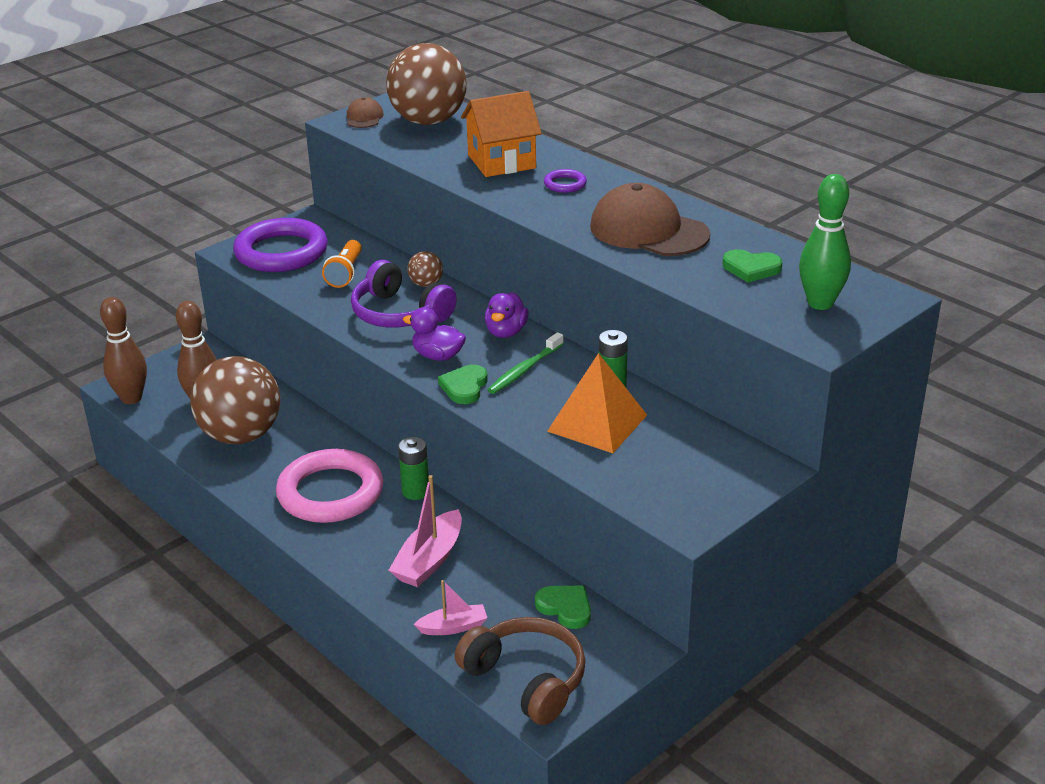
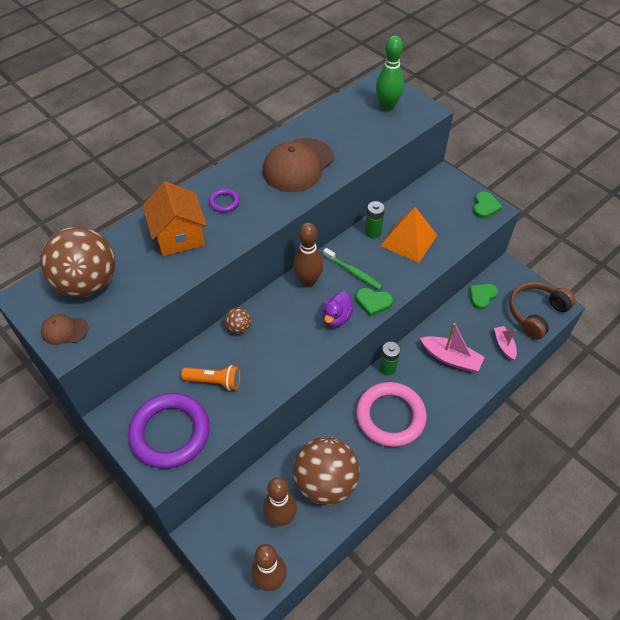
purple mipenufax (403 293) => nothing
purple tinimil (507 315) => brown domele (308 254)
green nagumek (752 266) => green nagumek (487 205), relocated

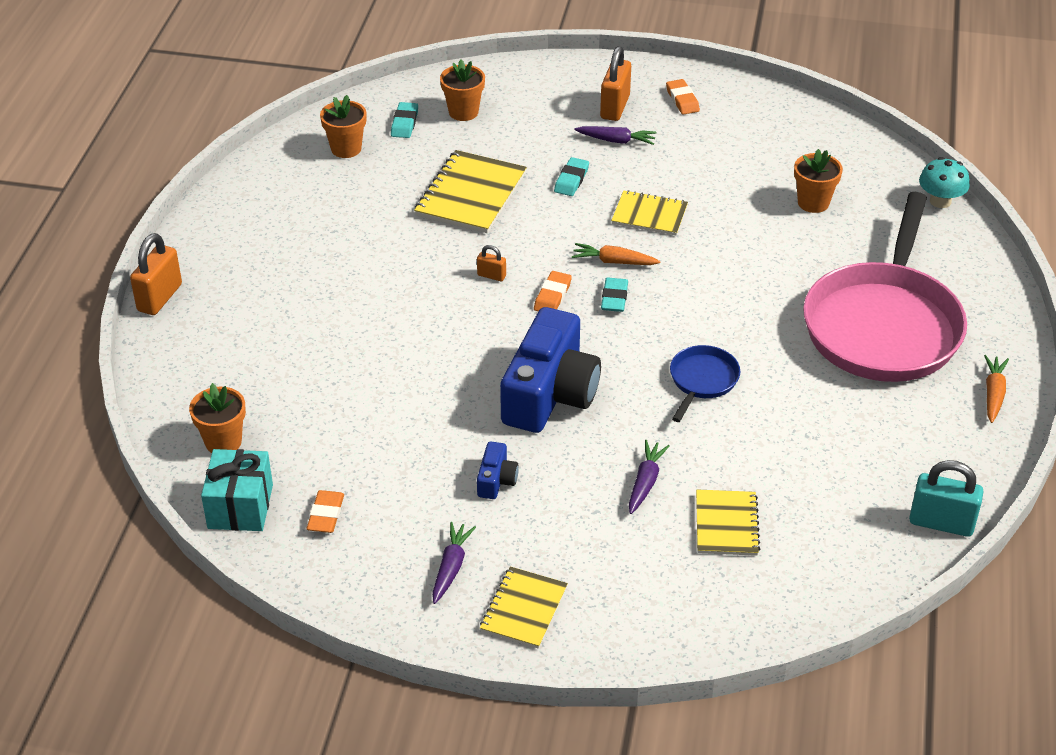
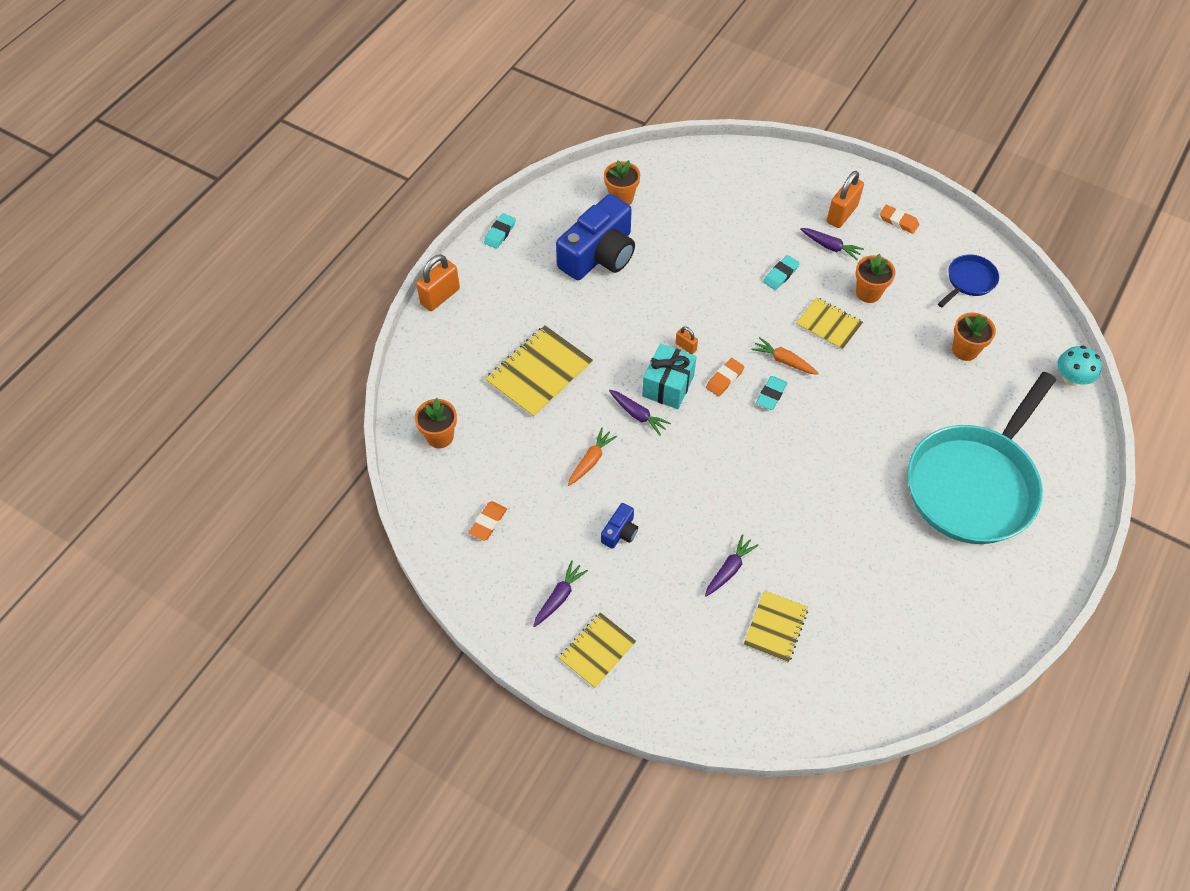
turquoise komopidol (237 490) => turquoise komopidol (669 376), relocated
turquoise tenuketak (404 120) => turquoise tenuketak (500 231), relocated
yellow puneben (470 191) => yellow puneben (539 371), relocated
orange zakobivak (462 90) => orange zakobivak (875 278), relocated
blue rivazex (550 370) => blue rivazex (595 237), relocated
orange tenuketak (683 97) => orange tenuketak (899 219), 60 degrees counterclockwise
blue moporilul (705 383) => blue moporilul (968 280), relocated
pink moporilul (885 287) => turquoise moporilul (981 458)
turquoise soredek (946 498) => nothing
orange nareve (996 389) => orange nareve (592 457), relocated
nothing => purple nareve (640 413)

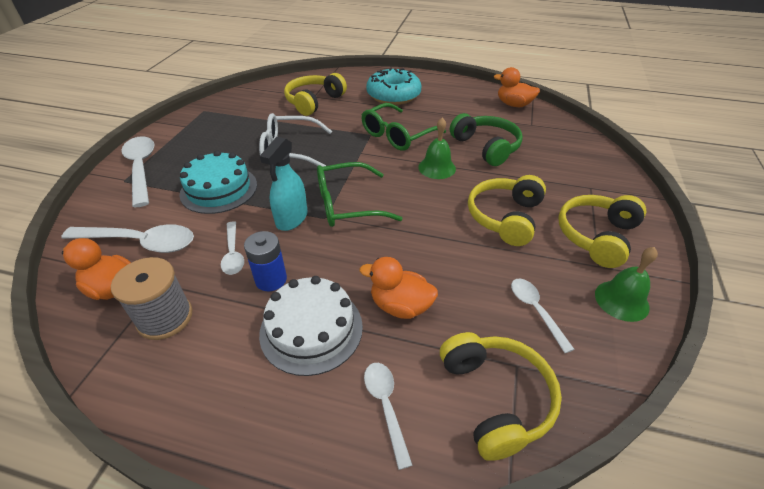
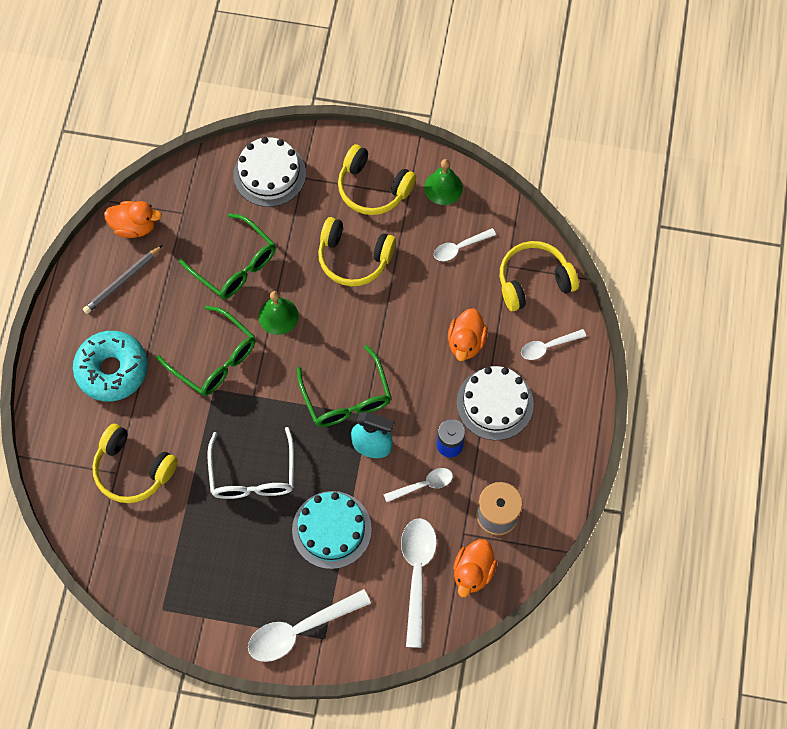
green mipenufax (486 139) => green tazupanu (227 256)
orange tinimil (517 87) => orange tinimil (133 219), 105 degrees counterclockwise
nothing => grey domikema (123 279)
nothing => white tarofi (270 172)

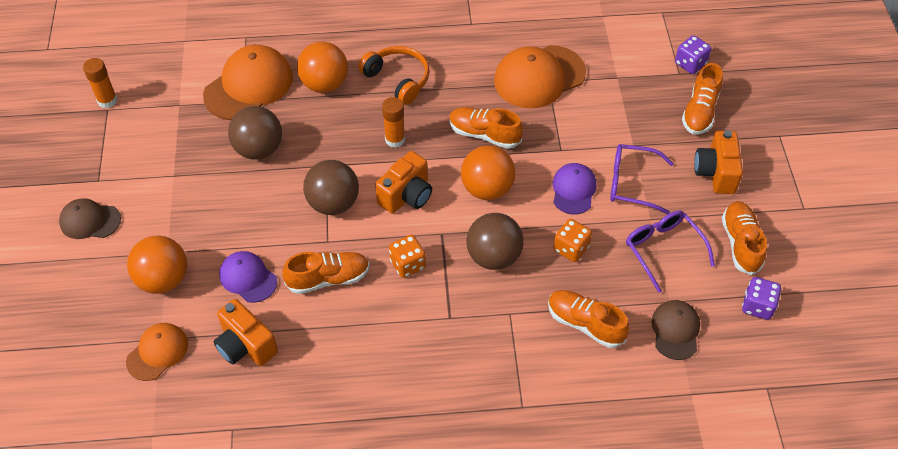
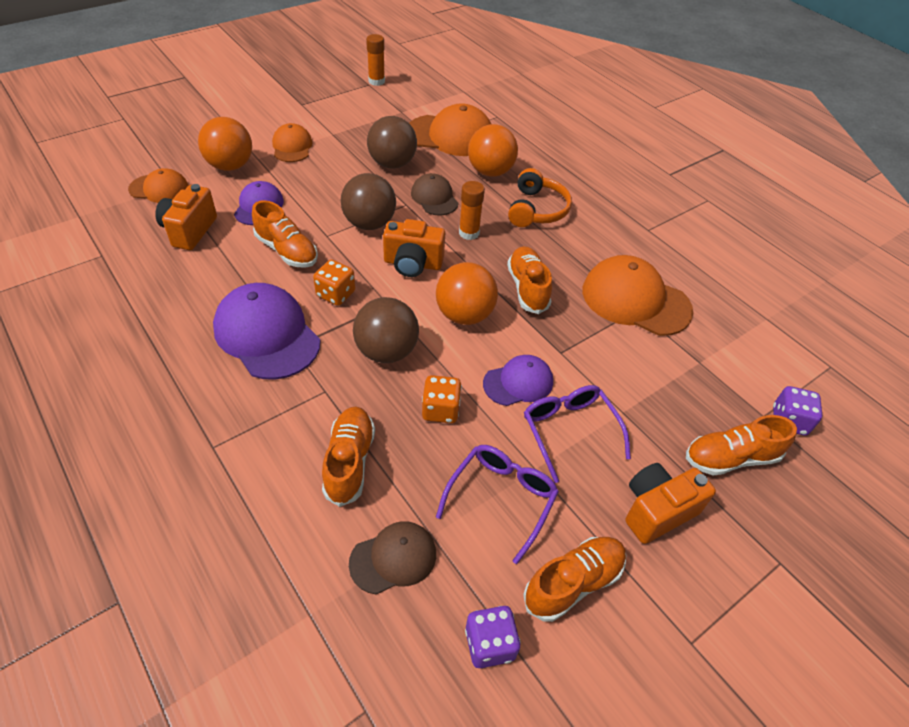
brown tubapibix (90 218) => brown tubapibix (435 194), relocated
nothing => purple tubapibix (267 331)
nothing => orange tubapibix (292 142)

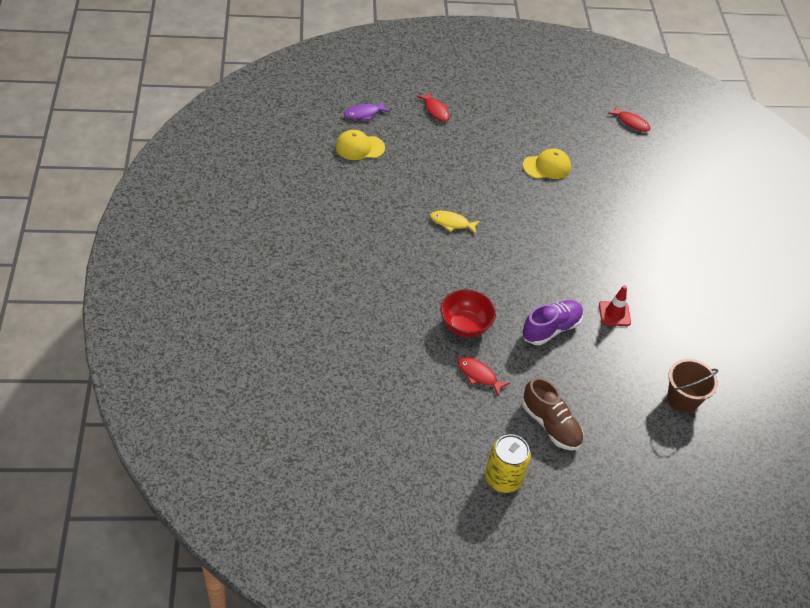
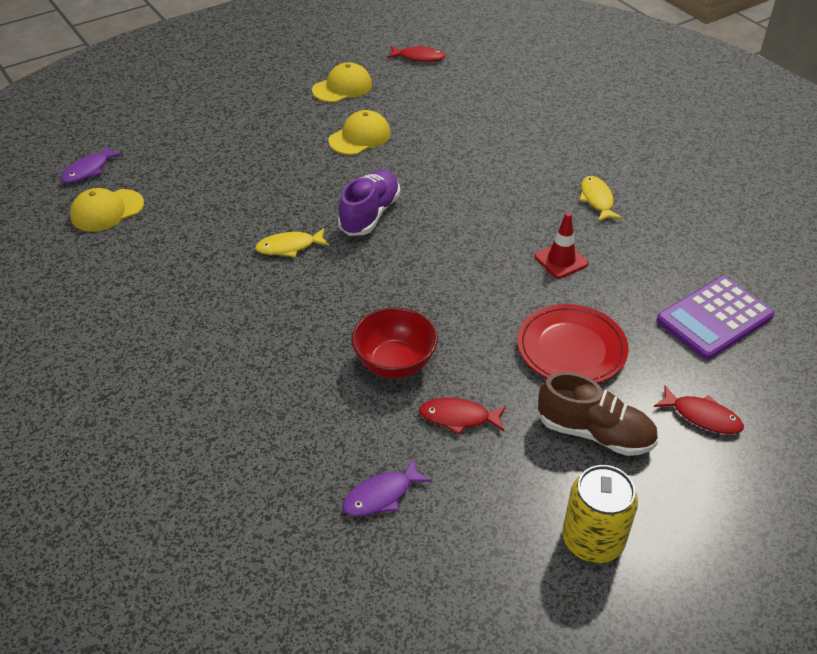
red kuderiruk (433 107) => red kuderiruk (699 409), relocated
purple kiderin (552 322) => purple kiderin (369 202), relocated
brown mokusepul (692 386) => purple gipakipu (715 318)
nothing => yellow tubapibix (342 82)
nothing => purple kuderiruk (387 487)
nothing => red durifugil (573 343)
nothing => yellow kuderiruk (601 199)

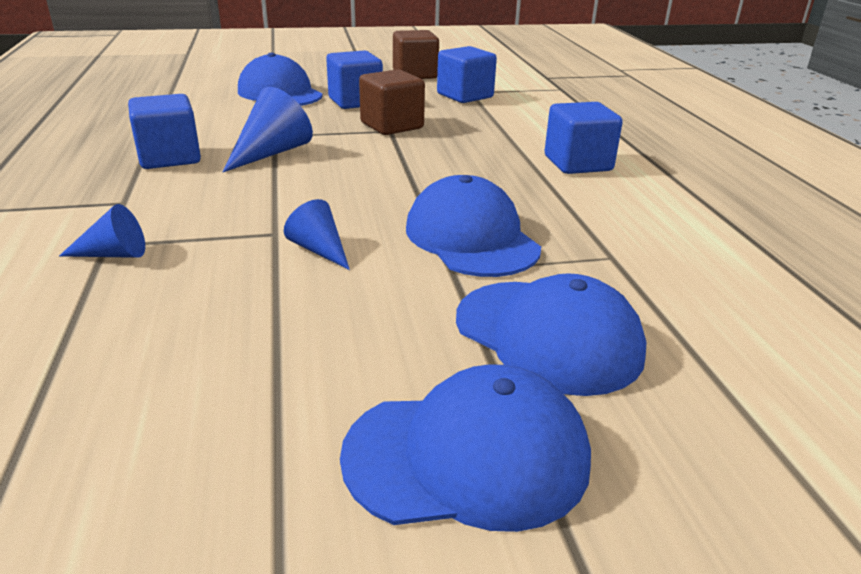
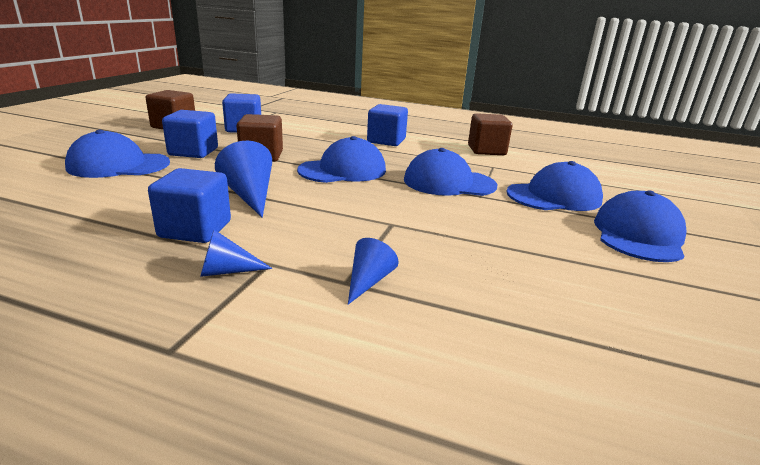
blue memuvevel (317 234) => blue memuvevel (236 253), relocated
nothing => blue tubapibix (341 159)
nothing => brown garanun (490 134)

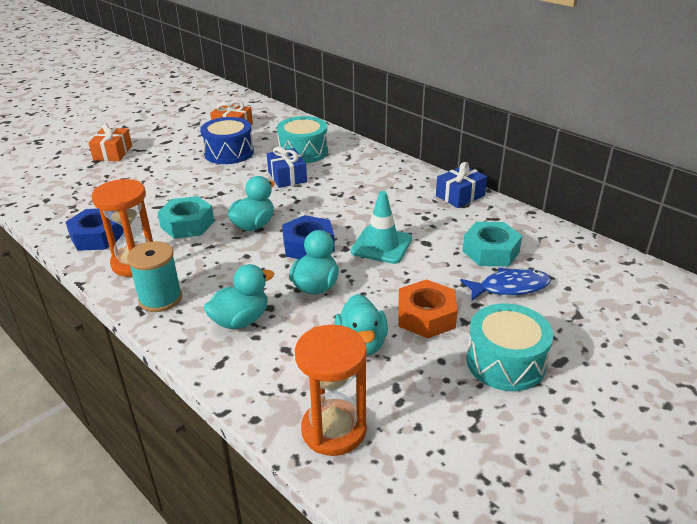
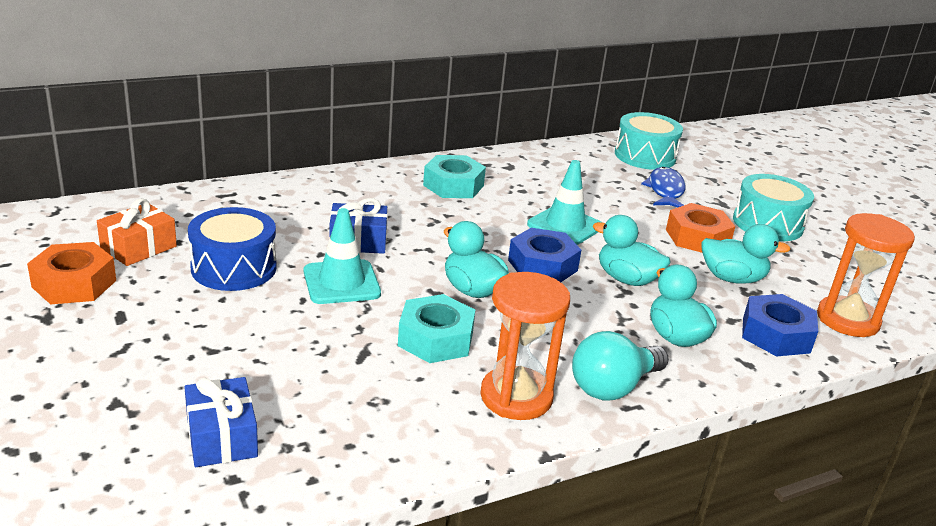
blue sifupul (95 230) => blue sifupul (780 325), relocated
orange komopidol (110 142) => nothing
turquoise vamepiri (154 276) => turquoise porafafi (620 366)
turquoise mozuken (302 139) => turquoise mozuken (649 141), relocated
blue komopidol (461 185) => blue komopidol (221 422), relocated
turquoise sifupul (492 244) => turquoise sifupul (454 176), relocated
nothing => orange sifupul (71 273)
nothing => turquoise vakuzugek (342 256)

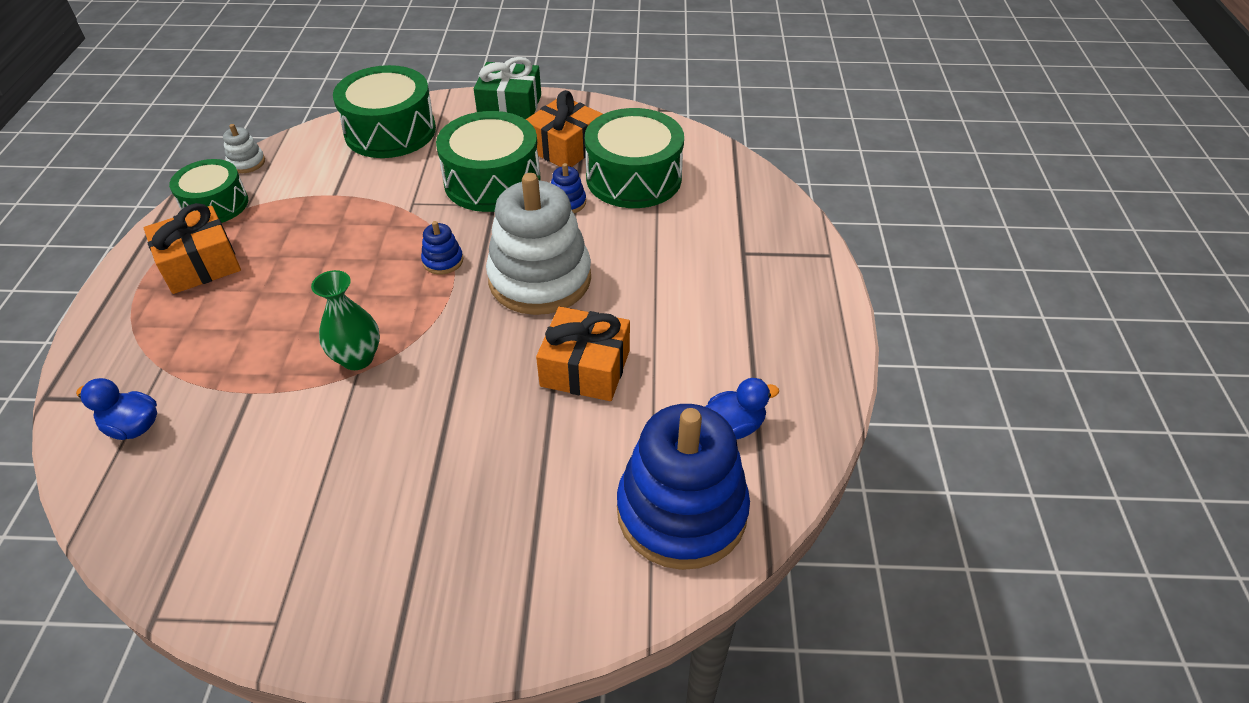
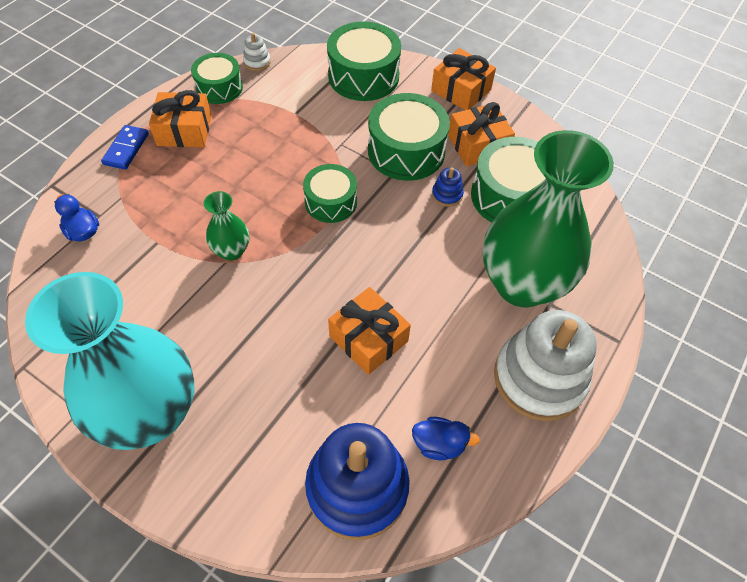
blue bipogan (442 247) => green mozuken (330 193)
green komopidol (507 88) => orange komopidol (463 79)
white bipogan (538 244) => white bipogan (545 365), relocated
nothing => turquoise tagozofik (109 361)
nothing => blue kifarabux (125 147)
nothing => green tagozofik (548 218)

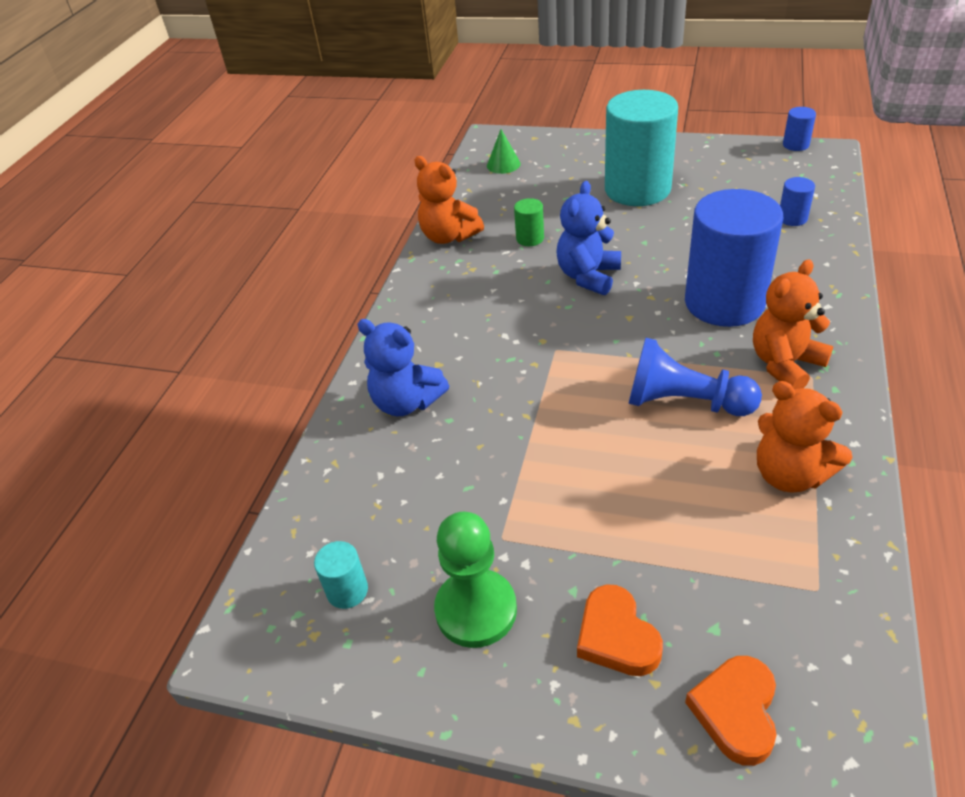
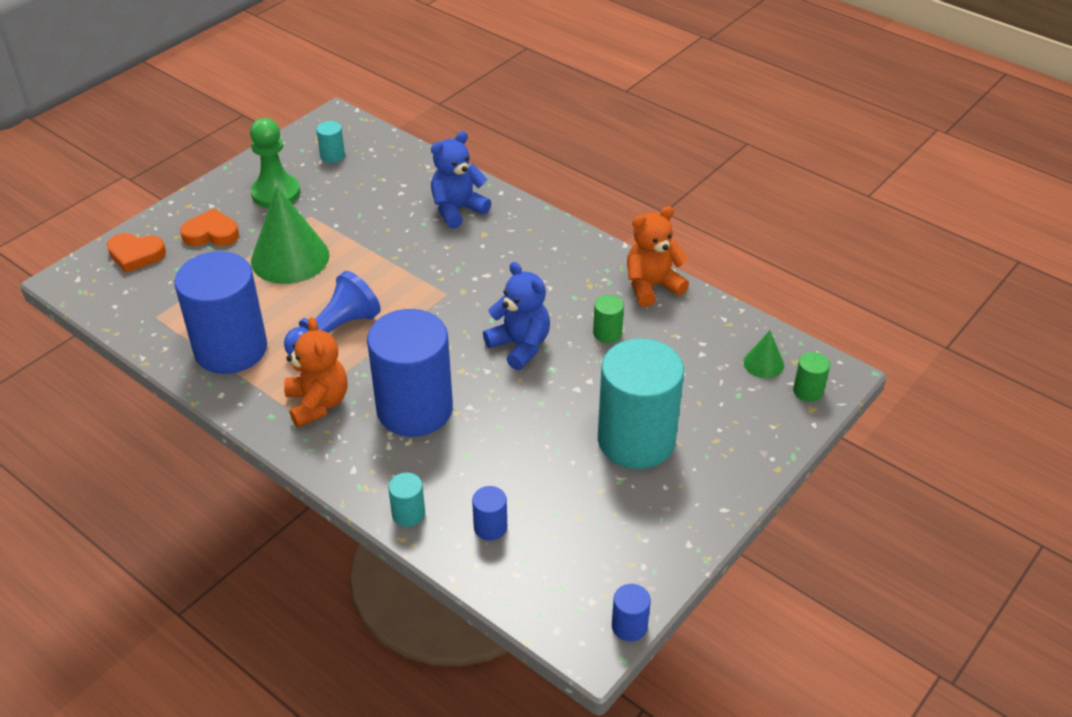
orange nagumek (731 711) => orange nagumek (136 253), 150 degrees clockwise
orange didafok (804 436) => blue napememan (220 313)
nothing => green memuvevel (290 235)
nothing => turquoise napememan (406 500)
nothing => green napememan (811 377)

